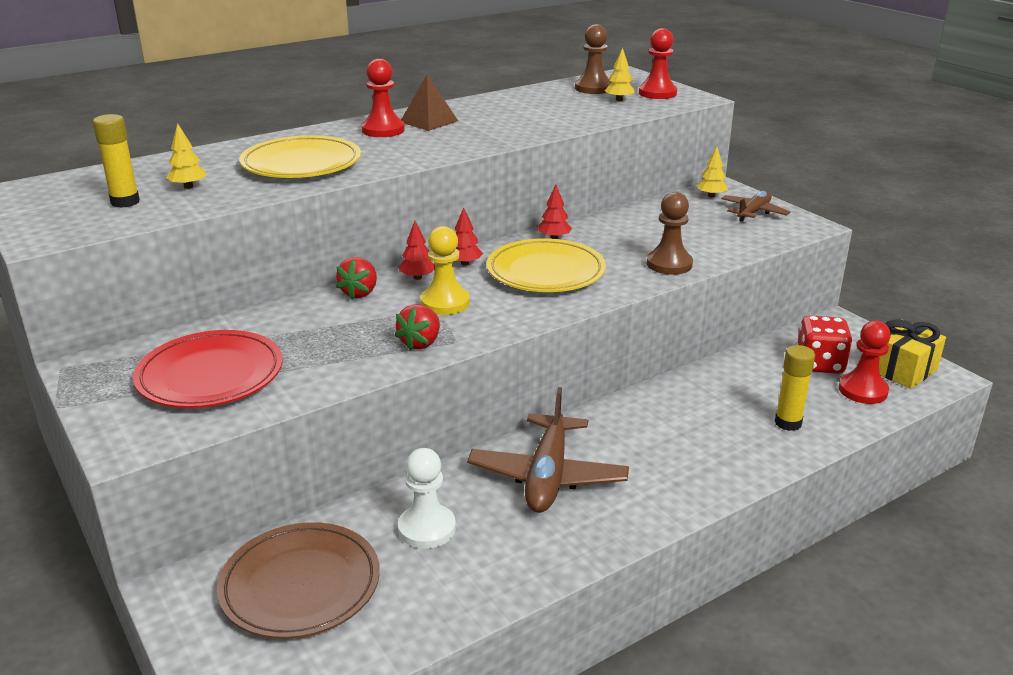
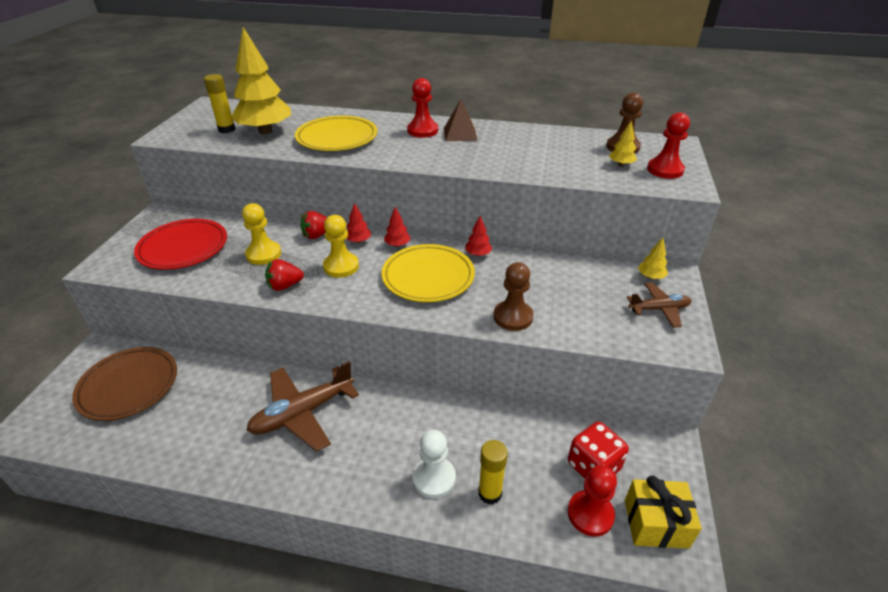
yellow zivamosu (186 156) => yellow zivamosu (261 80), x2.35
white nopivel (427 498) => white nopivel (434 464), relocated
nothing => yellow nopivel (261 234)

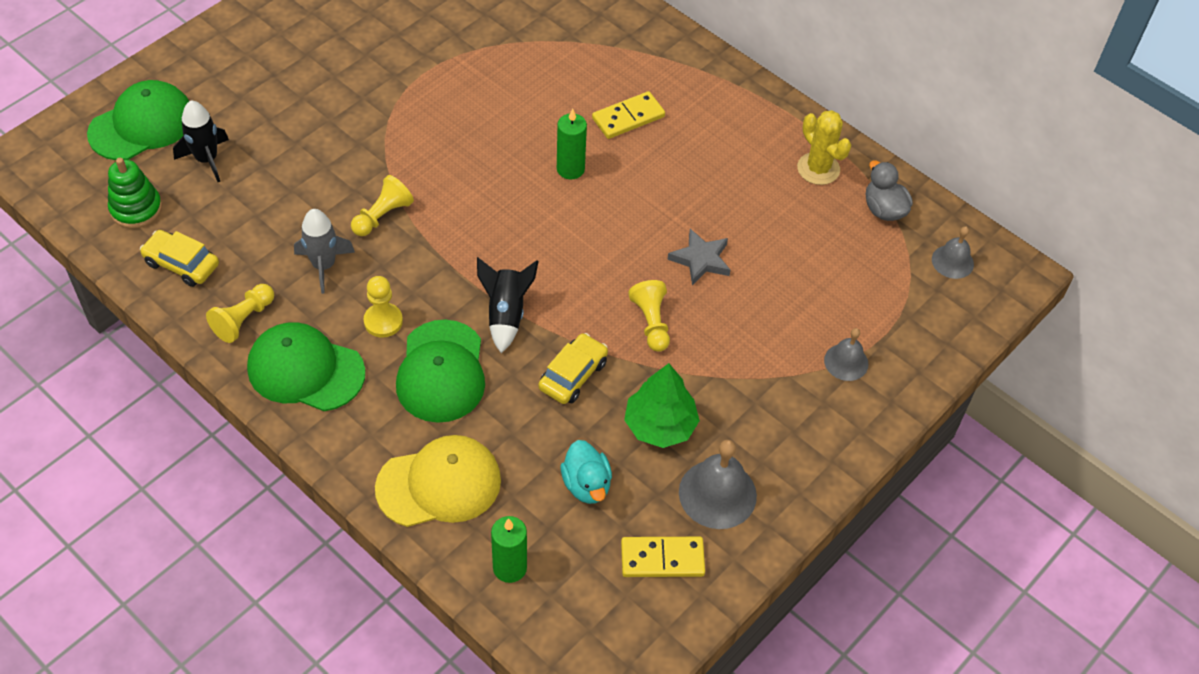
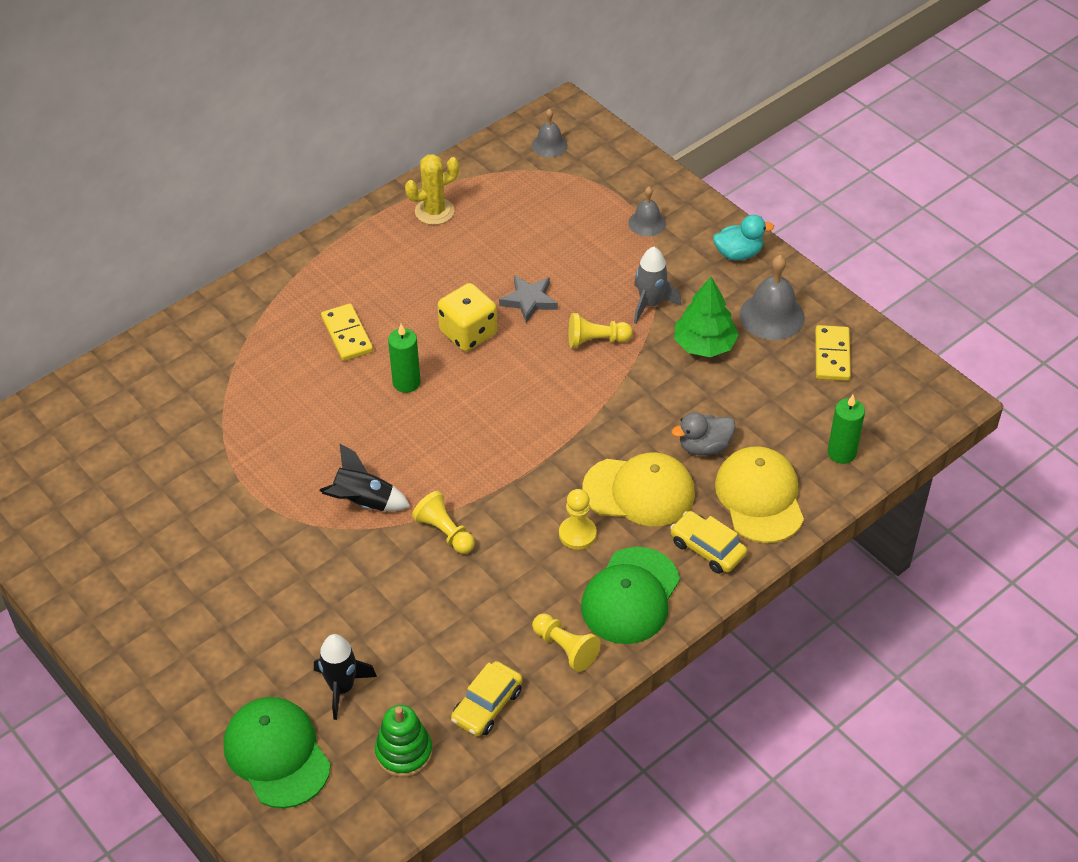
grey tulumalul (324 251) => grey tulumalul (658 285), relocated
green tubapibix (440 371) => yellow tubapibix (638 489)
black tulumalul (508 305) => black tulumalul (365 477), relocated
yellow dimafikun (573 368) => yellow dimafikun (708 542), relocated
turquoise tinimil (586 472) => turquoise tinimil (743 237), relocated
grey tinimil (889 190) => grey tinimil (704 434), relocated
nothing => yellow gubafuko (467 317)

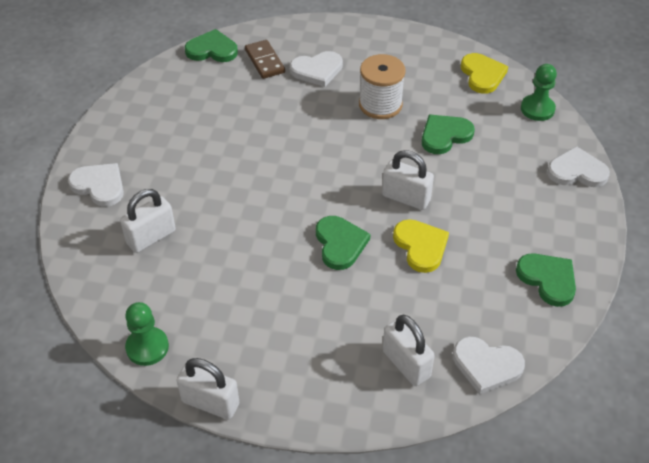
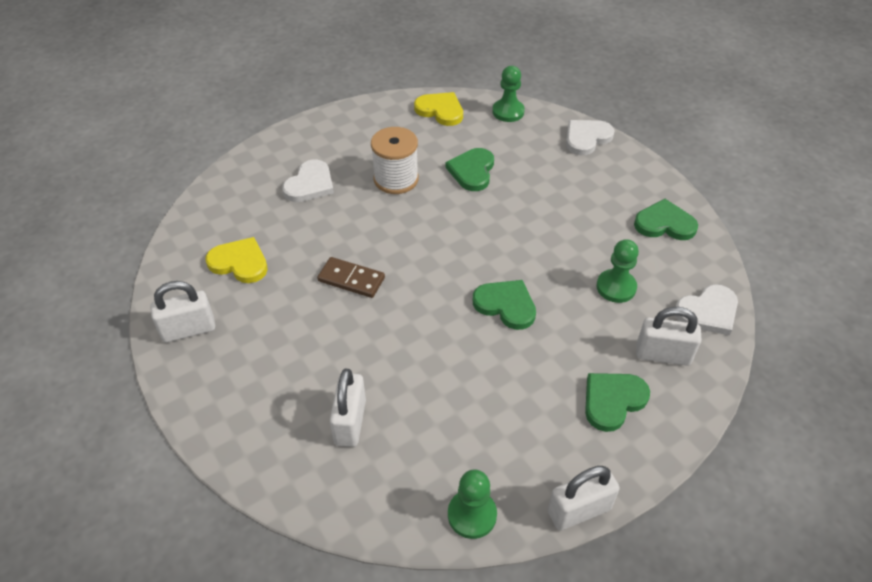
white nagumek (96 185) => nothing
green nagumek (211 45) => green nagumek (617 402), relocated
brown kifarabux (265 59) => brown kifarabux (351 277), relocated
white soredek (408 180) => white soredek (182 311), relocated
yellow nagumek (421 246) => yellow nagumek (237 260), relocated
nothing => green nopivel (617 271)

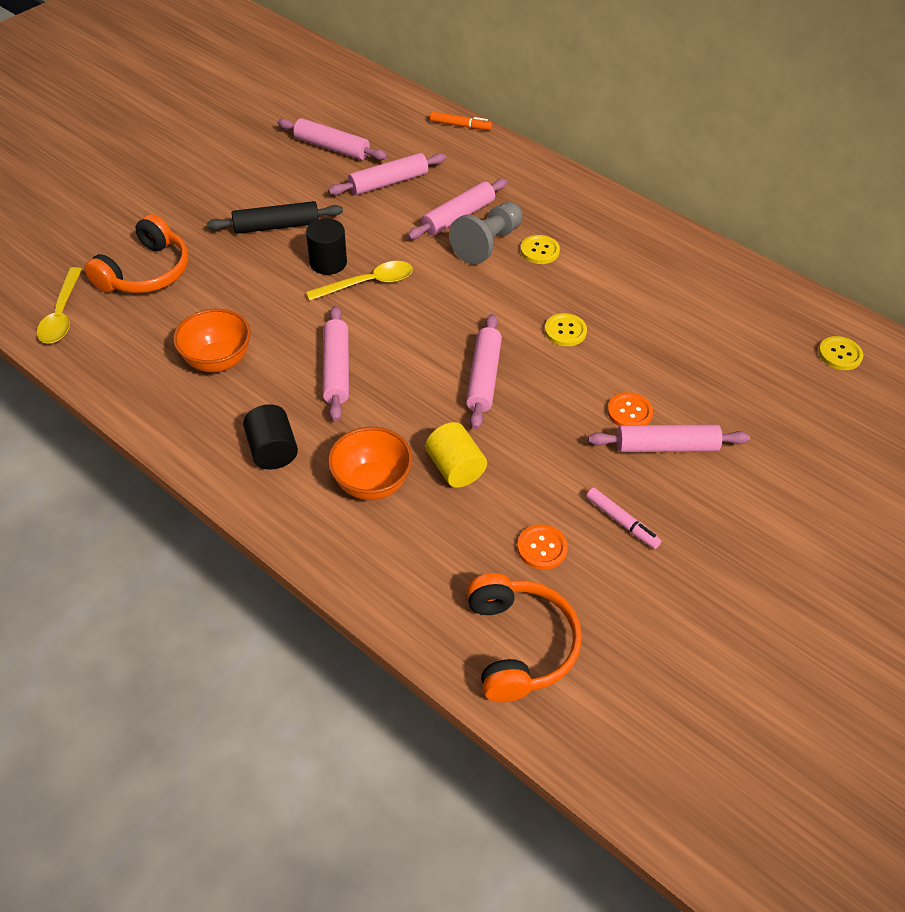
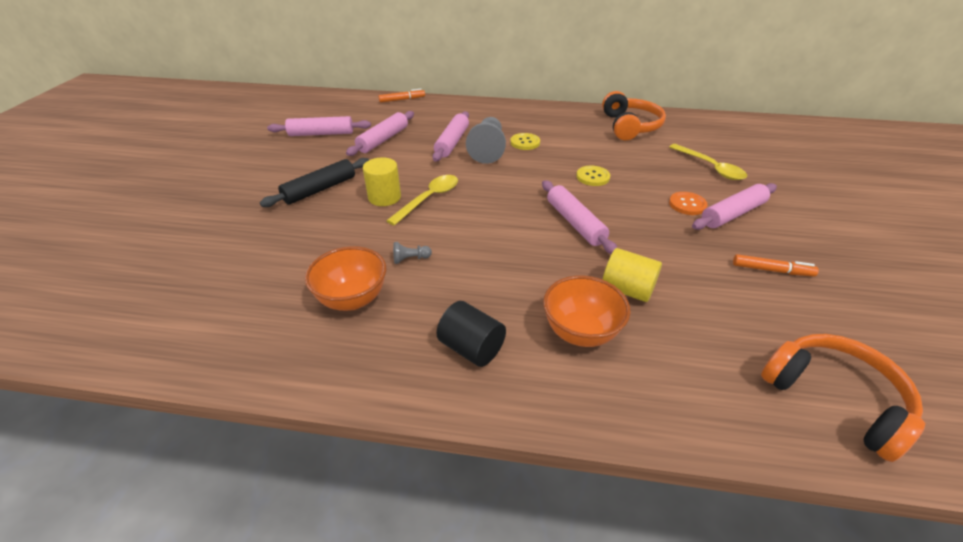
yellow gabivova (59 305) => yellow gabivova (708 162), relocated
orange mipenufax (136 253) => orange mipenufax (634 115), relocated
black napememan (326 246) => yellow napememan (382 181)
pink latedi (336 363) => nothing
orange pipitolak (542 547) => nothing
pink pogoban (623 518) => orange pogoban (776 265)
yellow pipitolak (840 353) => nothing
nothing => grey nopivel (412 253)

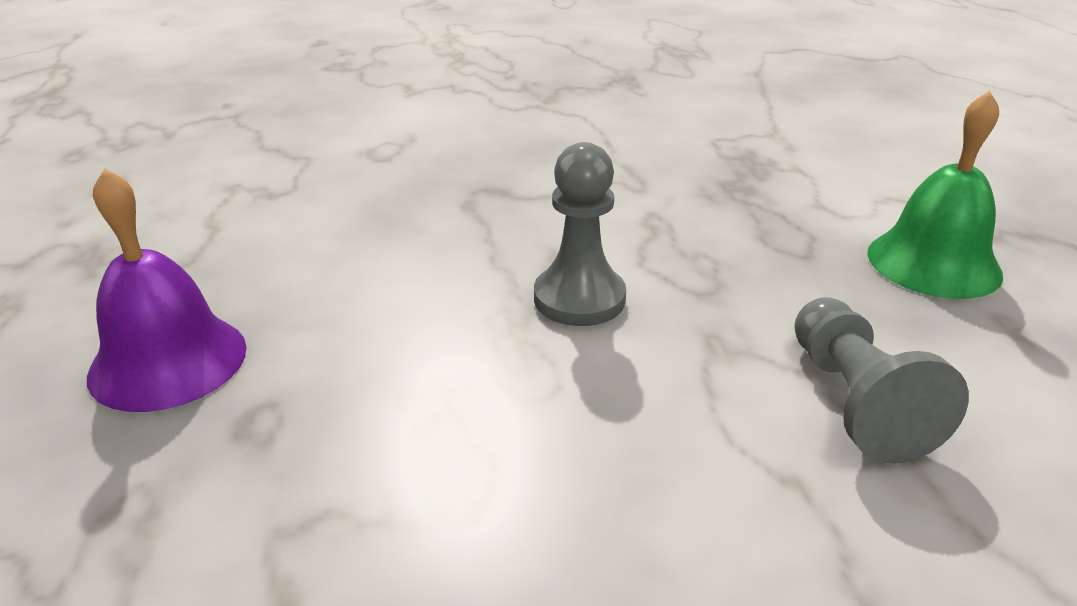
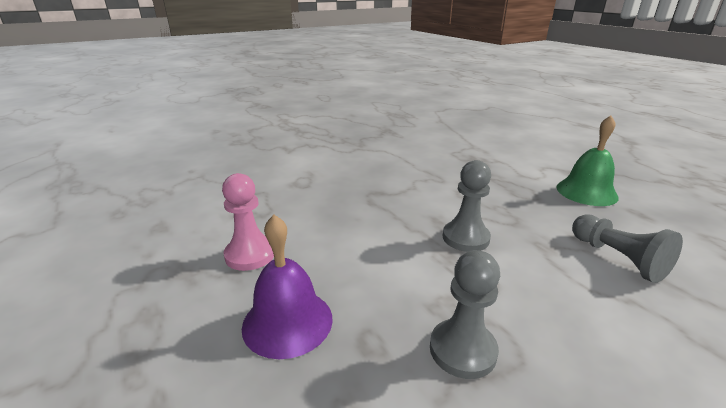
nothing => pink nopivel (248 222)
nothing => grey nopivel (465 314)

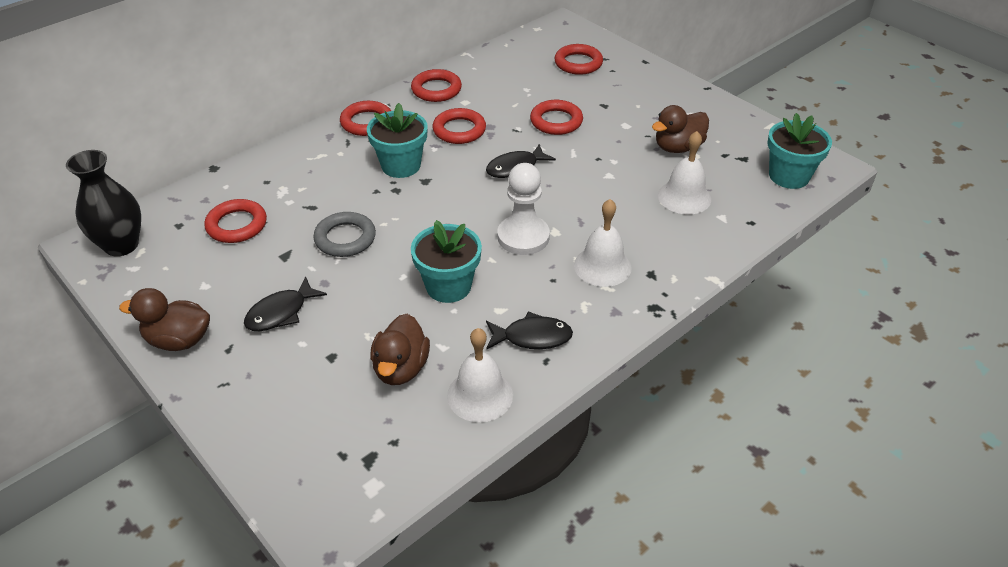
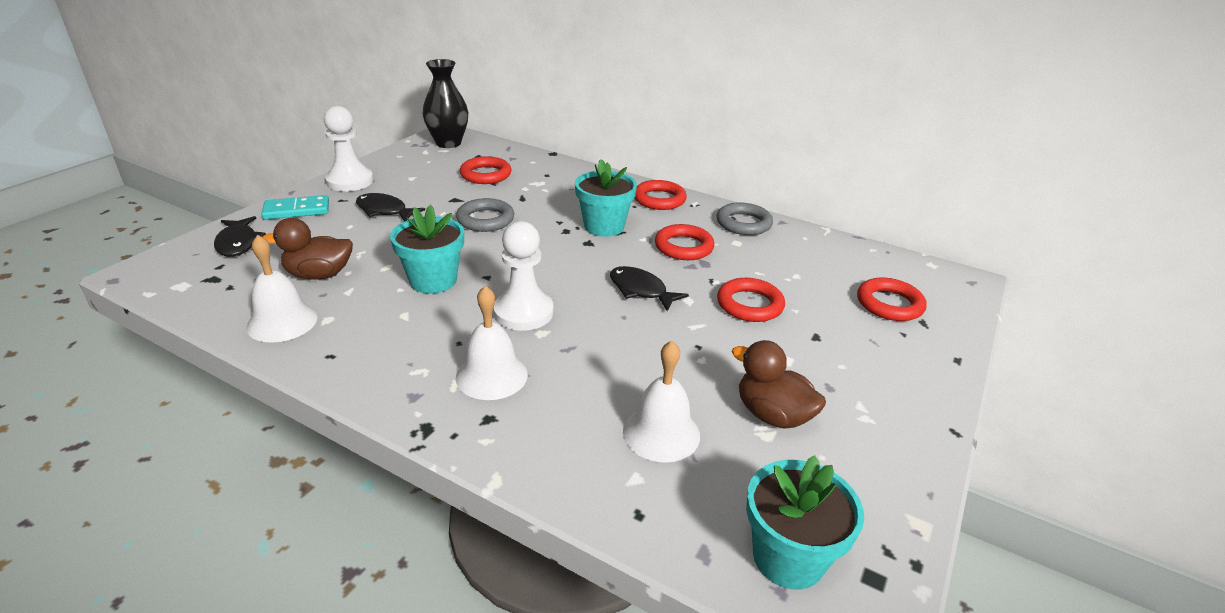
brown tinimil (164 319) => white nopivel (348 148)
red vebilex (436 85) => grey vebilex (745 218)
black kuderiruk (529 330) => black kuderiruk (240 236), relocated
nothing => turquoise kifarabux (295 207)

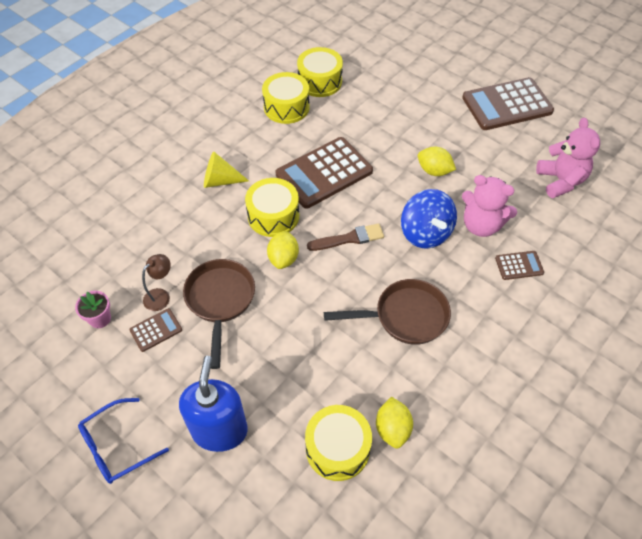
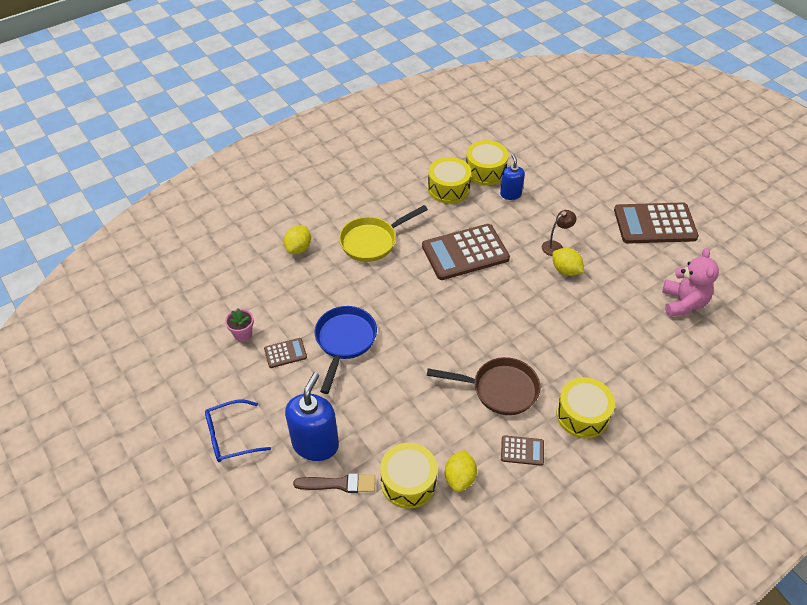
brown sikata (156 282) => brown sikata (559 233), relocated
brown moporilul (219 314) => blue moporilul (346 350)
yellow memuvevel (226 170) => yellow moporilul (383 233)
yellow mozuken (272 207) => yellow mozuken (585 407), relocated
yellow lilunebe (283 250) => yellow lilunebe (297 240), relocated
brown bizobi (345 237) => brown bizobi (334 483), relocated
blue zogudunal (429 219) => nothing
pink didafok (489 206) => nothing
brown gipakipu (519 265) => brown gipakipu (522 450), relocated
nothing => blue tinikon (512 177)

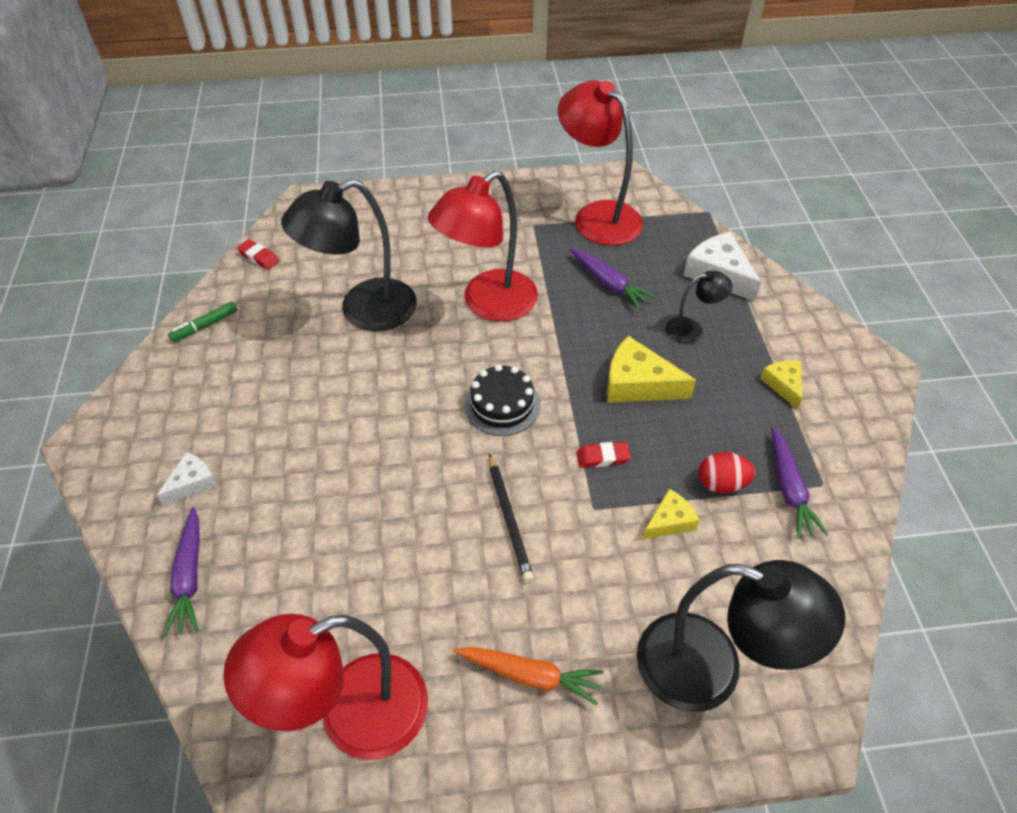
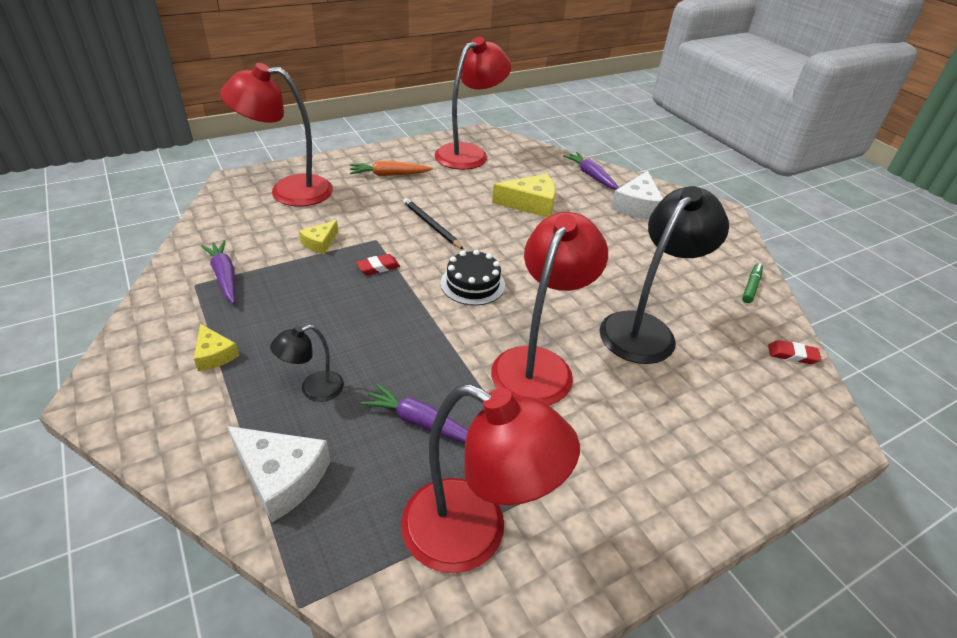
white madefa (187 478) => white madefa (637 195), x1.71
yellow madefa (651 369) => yellow madefa (524 195), relocated
black sikata (741 636) => red sikata (276 135)
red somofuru (727 472) => nothing

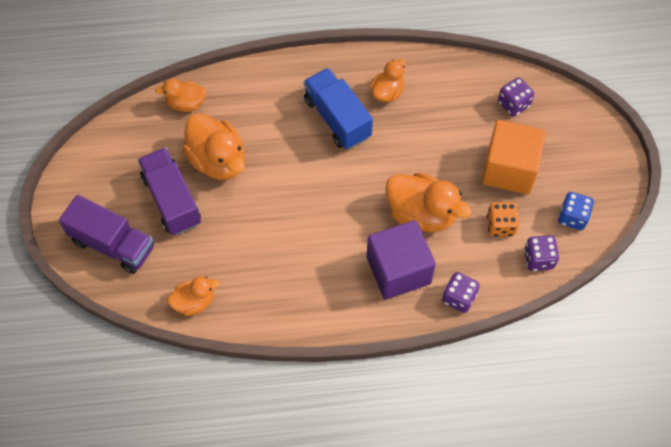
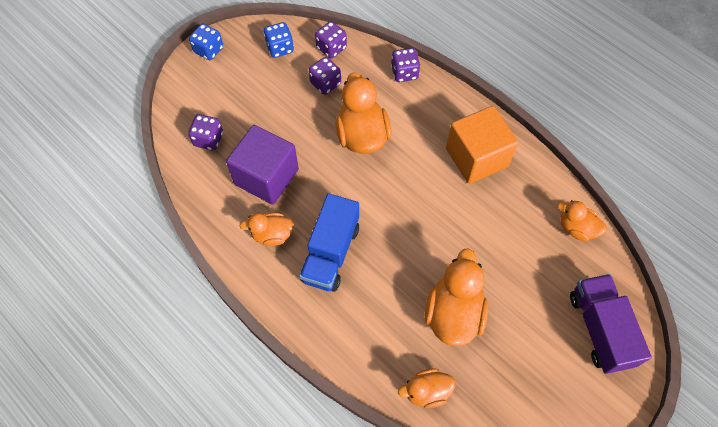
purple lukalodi (169 191) => nothing
orange tinimil (180 95) => orange tinimil (426 388), 120 degrees clockwise
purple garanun (401 259) => purple garanun (262 165), relocated
orange garanun (514 157) => orange garanun (482 145), relocated
orange gubafuko (503 219) => purple gubafuko (325 76)
nothing => blue gubafuko (206 42)

